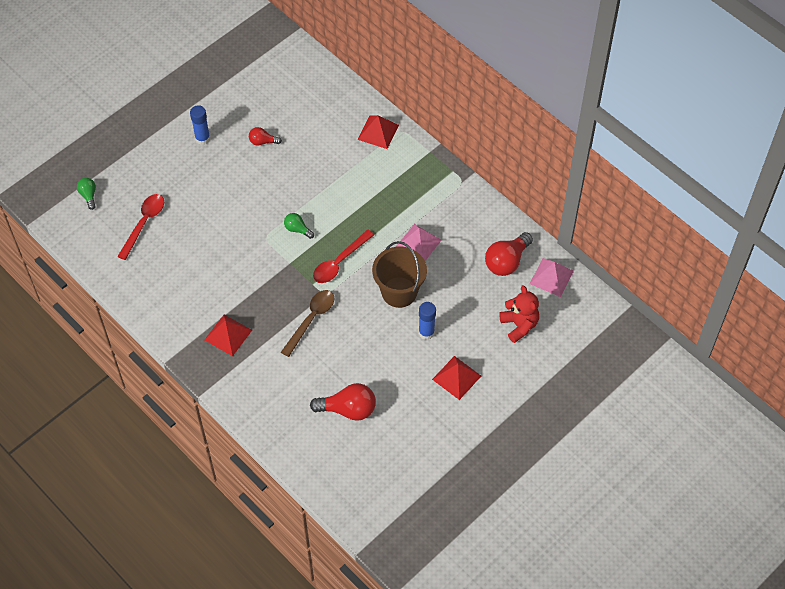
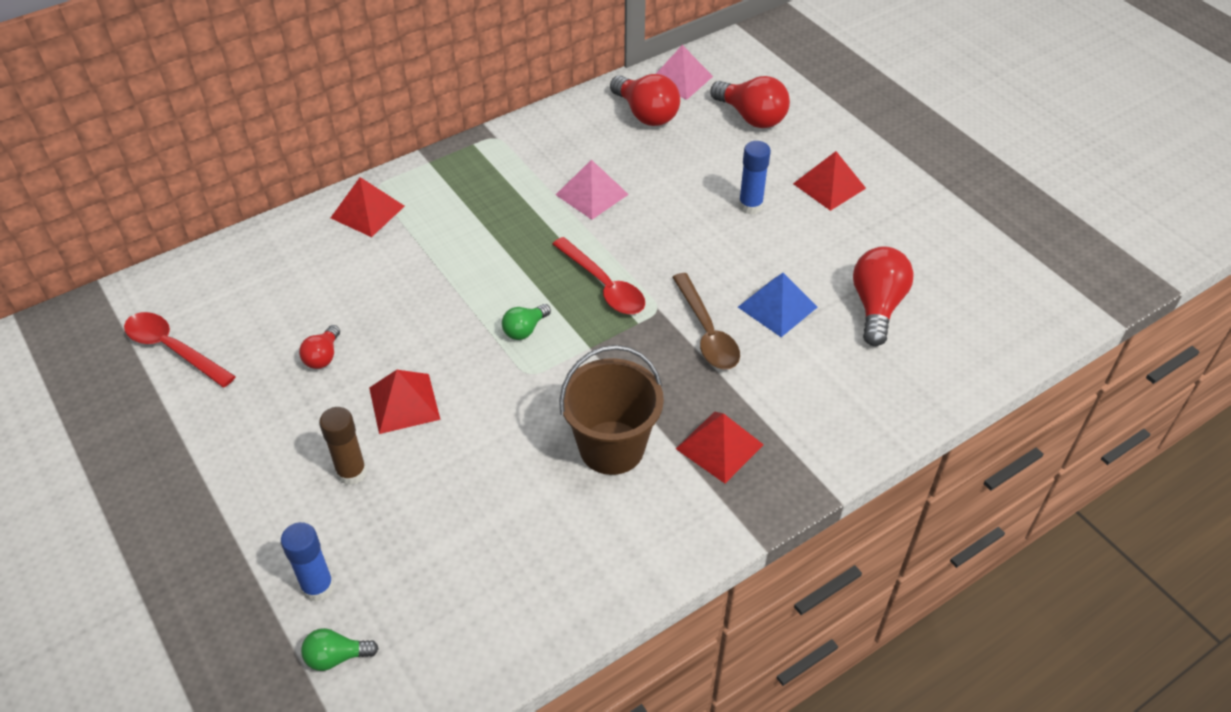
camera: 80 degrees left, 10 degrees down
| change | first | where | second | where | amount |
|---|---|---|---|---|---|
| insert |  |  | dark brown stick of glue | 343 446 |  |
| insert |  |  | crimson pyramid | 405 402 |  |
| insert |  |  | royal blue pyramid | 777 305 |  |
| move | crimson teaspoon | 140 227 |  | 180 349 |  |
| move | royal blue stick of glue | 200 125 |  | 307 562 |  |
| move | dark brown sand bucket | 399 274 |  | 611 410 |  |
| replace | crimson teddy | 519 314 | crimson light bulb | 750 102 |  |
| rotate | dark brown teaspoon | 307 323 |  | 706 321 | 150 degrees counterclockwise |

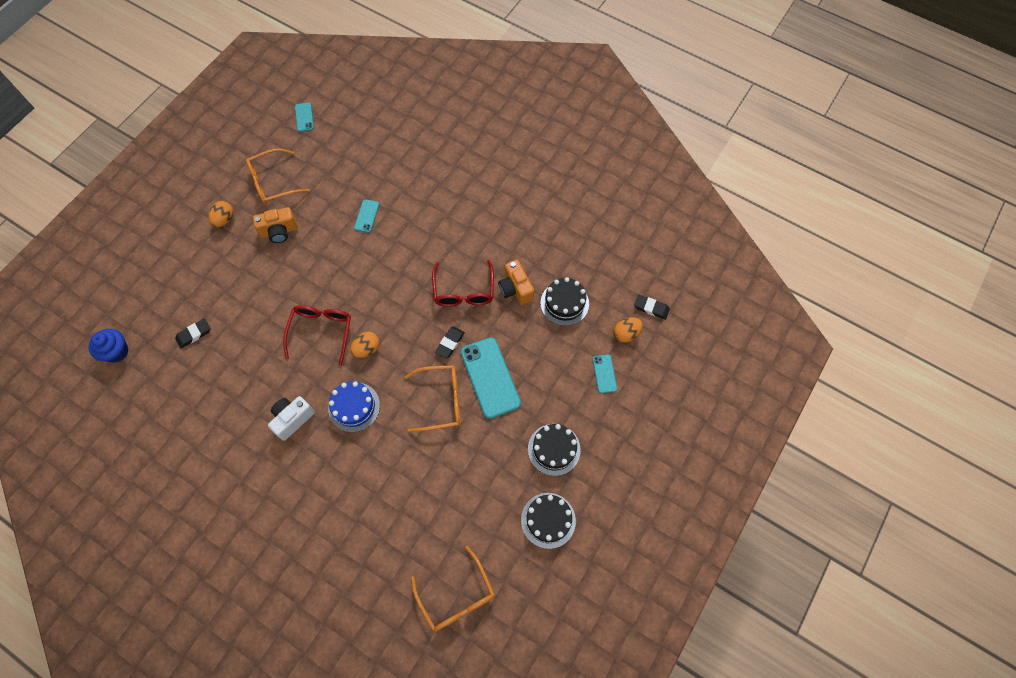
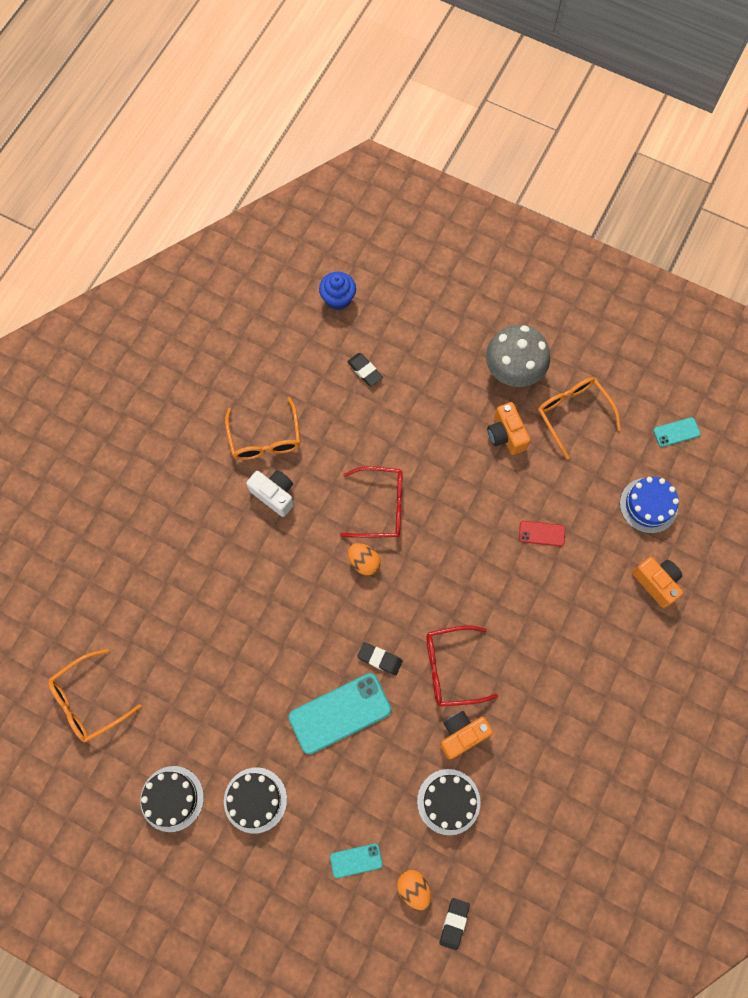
camera: 85 degrees right, 5 degrees up
| change | first | where | second | where | amount |
|---|---|---|---|---|---|
| insert |  |  | bright orange photo camera | 657 582 |  |
| move | royal blue gateau | 354 406 |  | 649 505 |  |
| move | bright orange eyeglasses | 432 399 |  | 263 428 |  |
| replace | bright orange egg | 220 214 | grey fungus | 518 356 |  |
| recolor | aqua smartphone | 366 216 | crimson smartphone | 542 533 |  |

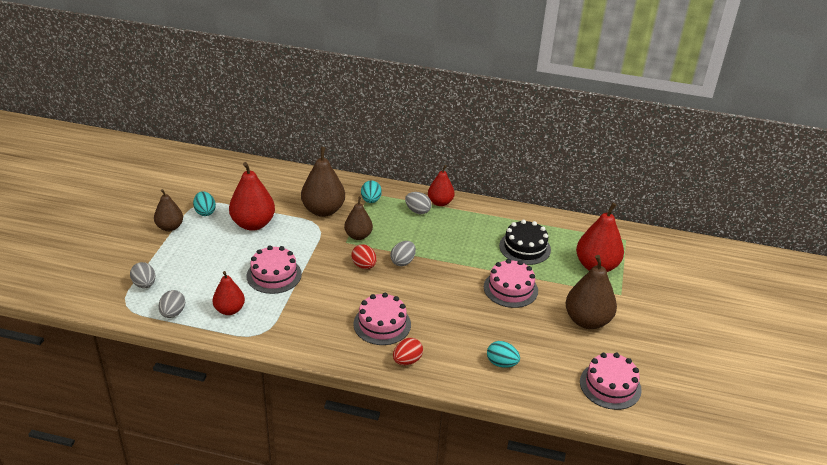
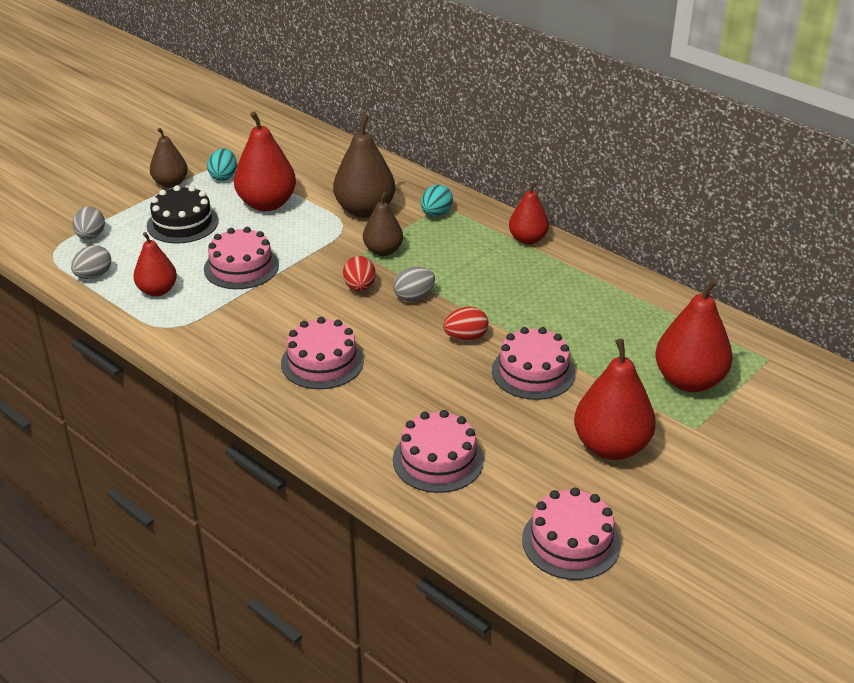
camera: 30 degrees right, 0 degrees up
| change | first | where | second | where | amount |
|---|---|---|---|---|---|
| delete | grey egg | 418 203 |  |  |  |
| move | crimson egg | 408 351 |  | 465 324 |  |
| move | jet-black gateau | 525 242 |  | 183 214 |  |
| replace | aqua egg | 503 354 | rose-pink gateau | 438 451 |  |
| recolor | dark brown pear fruit | 591 292 | crimson pear fruit | 615 399 |  |

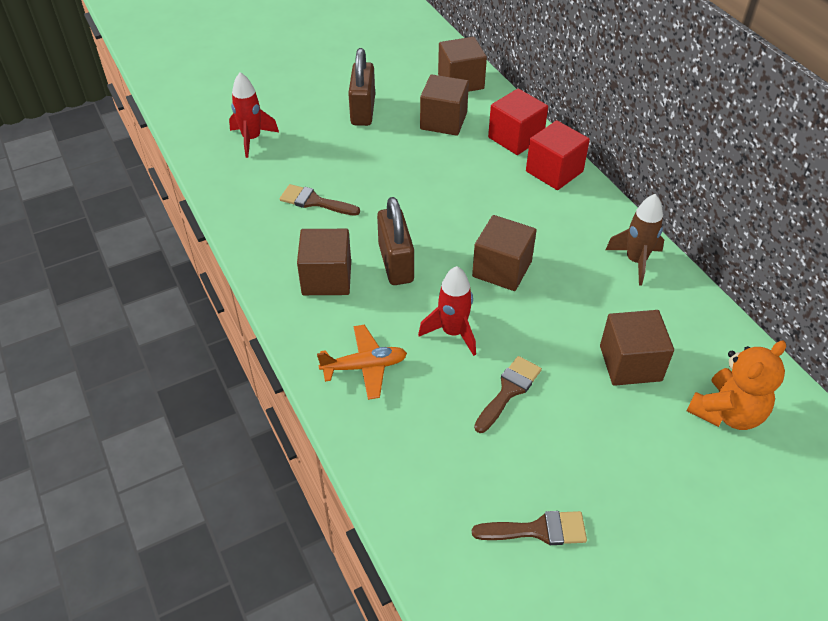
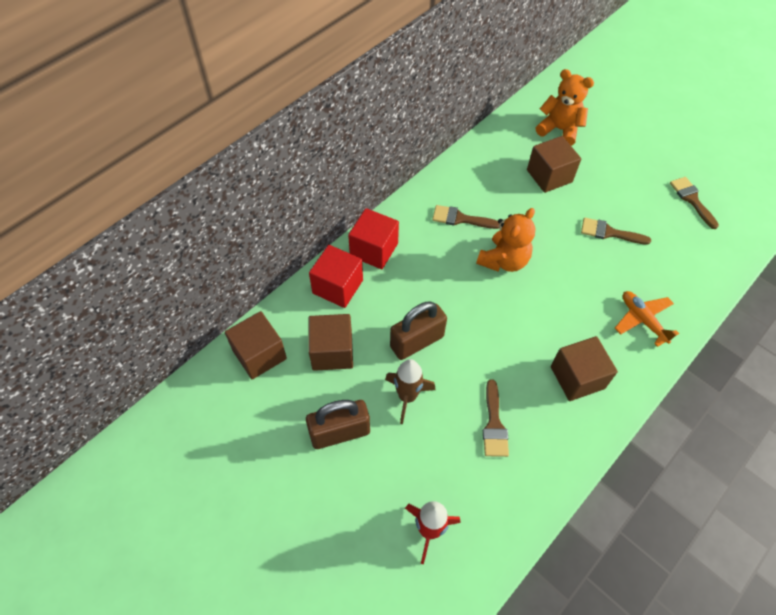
camera: 110 degrees left, 10 degrees up
| change | first | where | second | where | amount |
|---|---|---|---|---|---|
| delete | crimson spaceship | 447 311 |  |  |  |
| insert |  |  | dark brown brush | 465 217 |  |
| move | dark brown small lock | 395 241 |  | 418 330 |  |
| move | dark brown spaceship | 635 240 |  | 410 392 |  |
| replace | dark brown solid cube | 504 253 | bright orange teddy | 506 240 |  |

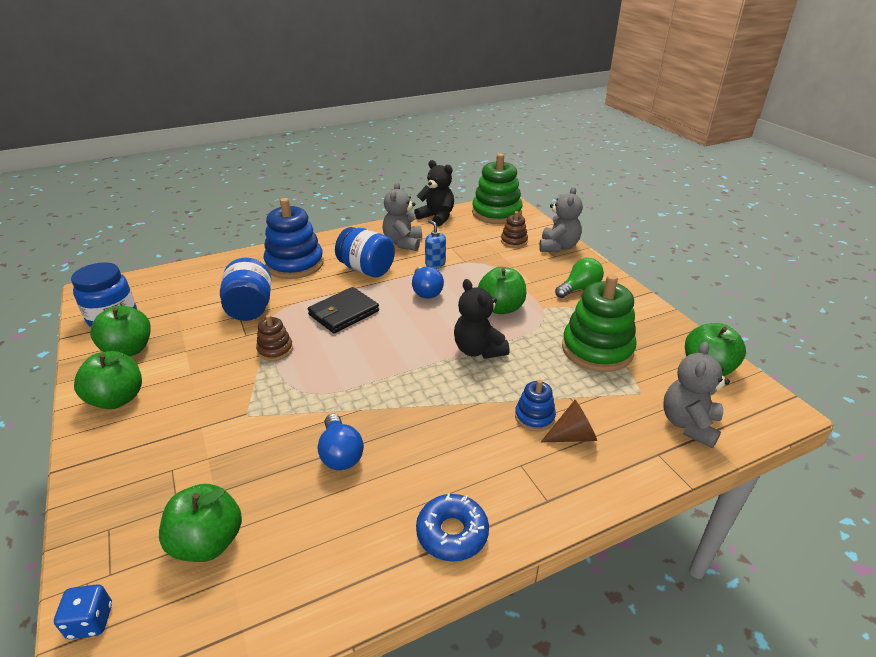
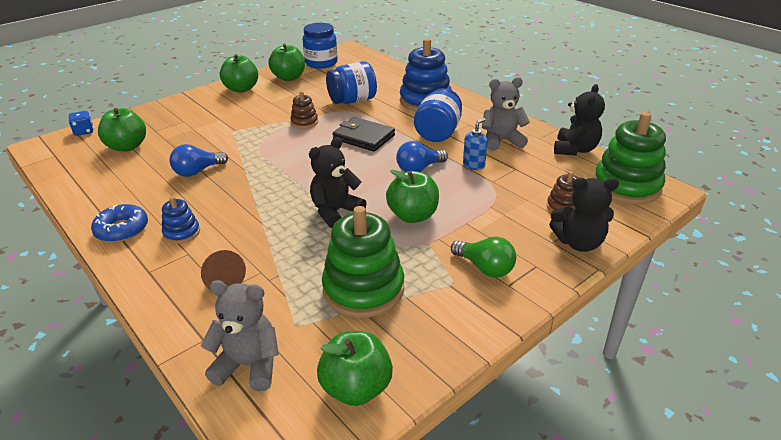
camera: 75 degrees right, 0 degrees up
| change | first | where | second | where | amount |
|---|---|---|---|---|---|
| move | royal blue ring stacker | 535 405 |  | 181 220 |  |
| recolor | grey teddy | 561 219 | jet-black teddy | 584 215 |  |

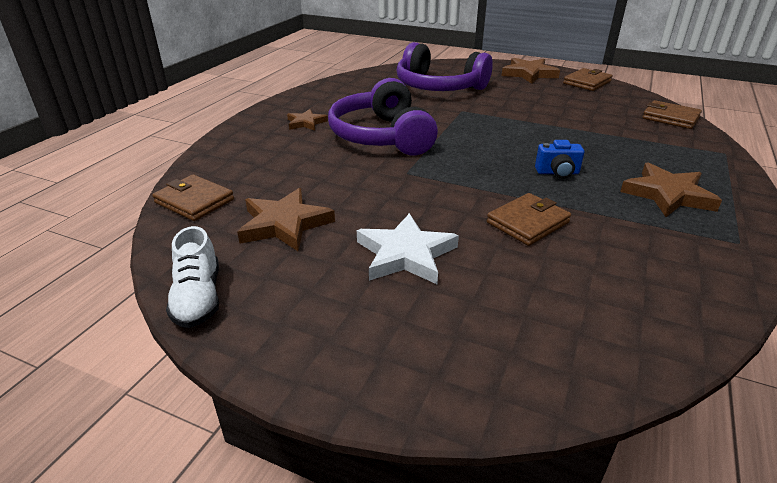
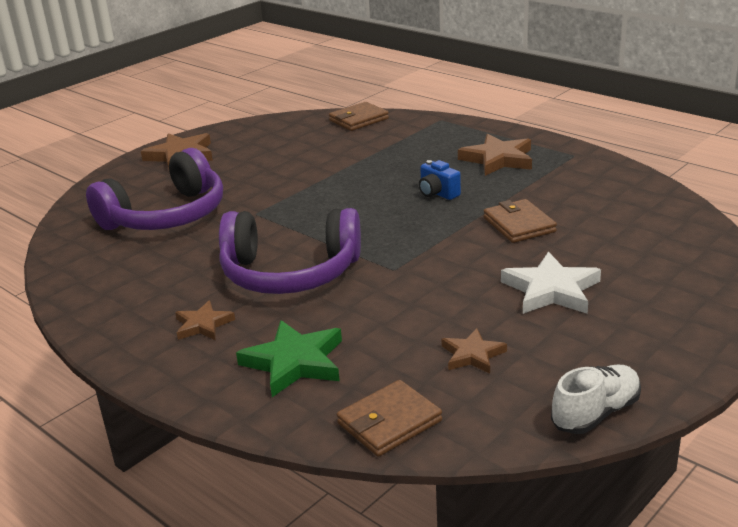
camera: 70 degrees left, 5 degrees down
| change | first | where | second | where | amount |
|---|---|---|---|---|---|
| delete | dark brown billfold | 588 79 |  |  |  |
| insert |  |  | leaf-green five-pointed star | 289 358 |  |
| rotate | pure white lace-up shoe | 192 277 |  | 596 399 | 45 degrees counterclockwise |
| rotate | royal blue photo camera | 559 159 |  | 440 180 | 120 degrees clockwise |
| resize | dark brown five-pointed star | 286 219 |  | 474 351 | x0.60 |

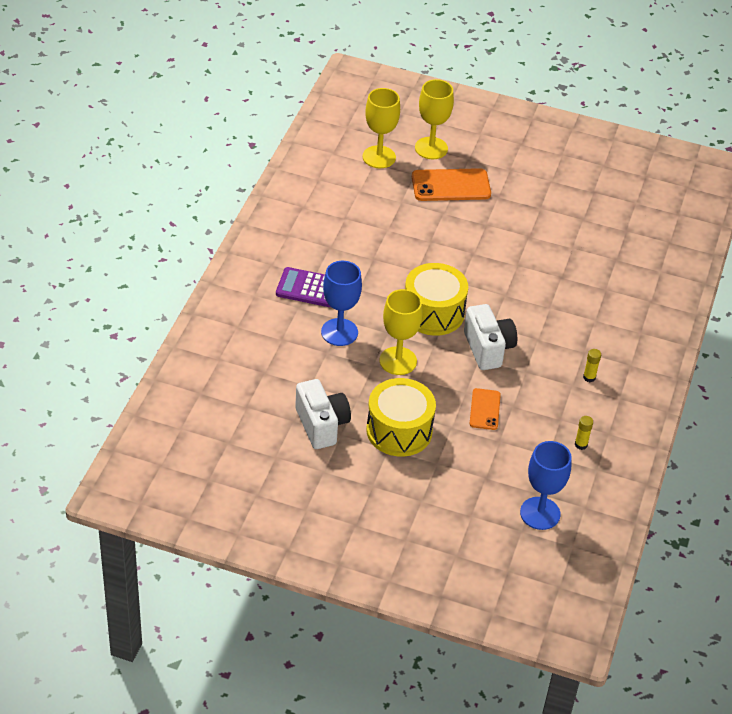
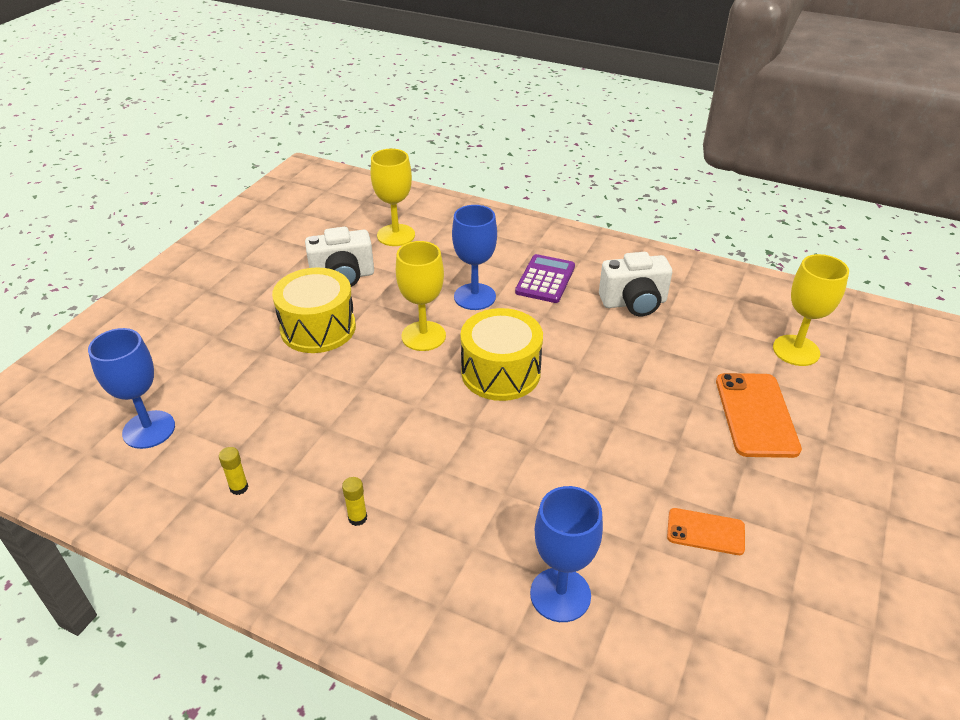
camera: 100 degrees right, 5 degrees down
| change | first | where | second | where | amount |
|---|---|---|---|---|---|
| insert |  |  | royal blue goblet | 566 554 |  |
| move | bright yellow goblet | 434 119 |  | 393 197 |  |
| move | pure white photo camera | 490 337 |  | 635 284 |  |
| move | bright orange smartphone | 485 409 |  | 706 531 |  |

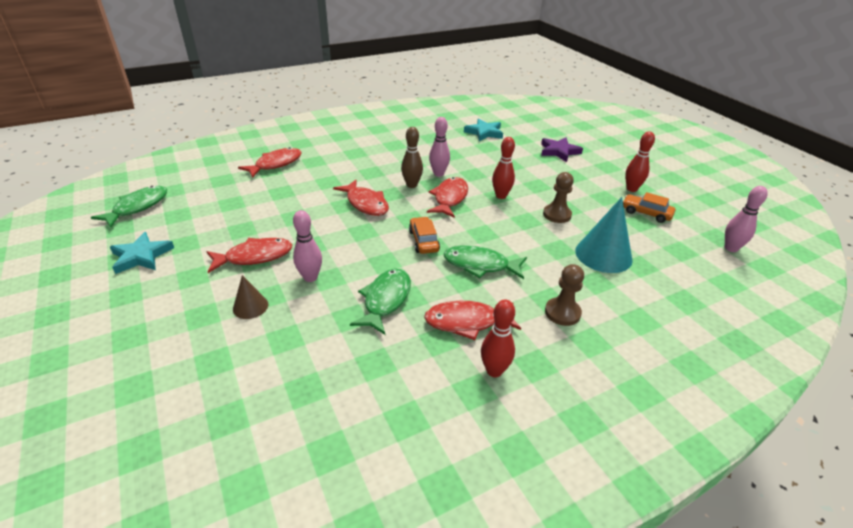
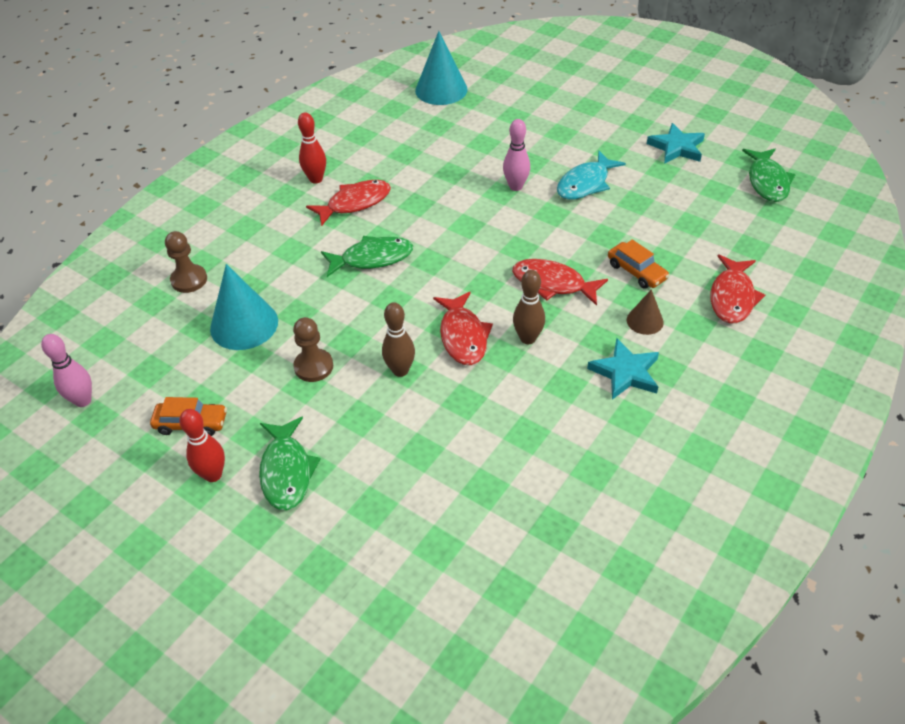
camera: 155 degrees right, 10 degrees up
| change | first | where | second | where | amount |
|---|---|---|---|---|---|
| delete | rose-pink bowling pin | 439 147 |  |  |  |
| delete | purple five-pointed star | 562 149 |  |  |  |
| insert |  |  | aqua solid cone | 441 68 |  |
| move | dark brown solid cone | 250 297 |  | 645 312 |  |
| move | leaf-green fish | 380 302 |  | 290 463 |  |
| move | bright orange toy car | 424 235 |  | 638 264 |  |
| move | aqua five-pointed star | 483 129 |  | 623 369 |  |
| move | dark brown chess pawn | 564 295 |  | 186 262 |  |
| recolor | crimson fish | 249 255 | aqua fish | 591 175 |  |
| recolor | crimson bowling pin | 503 168 | dark brown bowling pin | 398 339 |  |

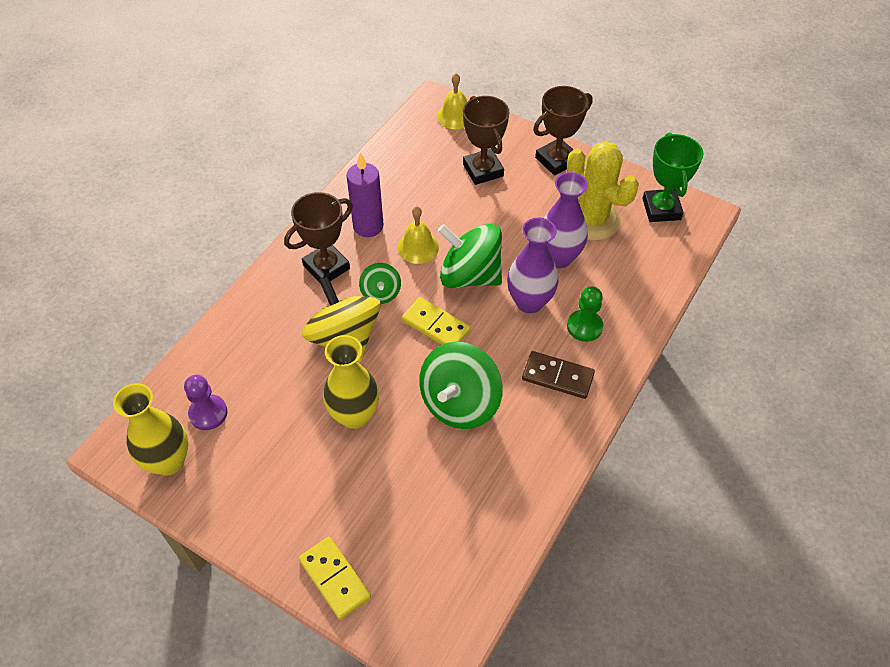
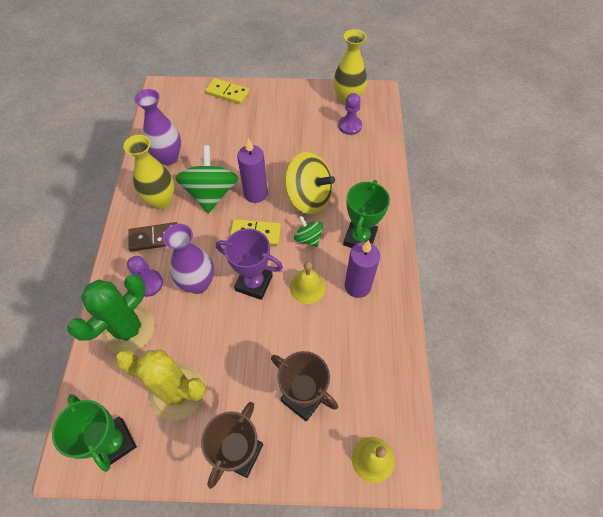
camera: 150 degrees right, 5 degrees up
| change | first | where | second | where | amount |
|---|---|---|---|---|---|
| insert |  |  | leaf-green saguaro cactus | 111 313 |  |
| insert |  |  | purple pillar candle | 252 170 |  |
| move | bright yellow tall vase | 351 382 |  | 148 172 |  |
| move | purple tall vase | 566 220 |  | 157 127 |  |
| replace | leaf-green toy top | 470 255 | purple prize cup | 249 264 |  |
| recolor | dark brown prize cup | 318 237 | leaf-green prize cup | 366 214 |  |
| recolor | leaf-green chess pawn | 585 314 | purple chess pawn | 145 276 |  |

